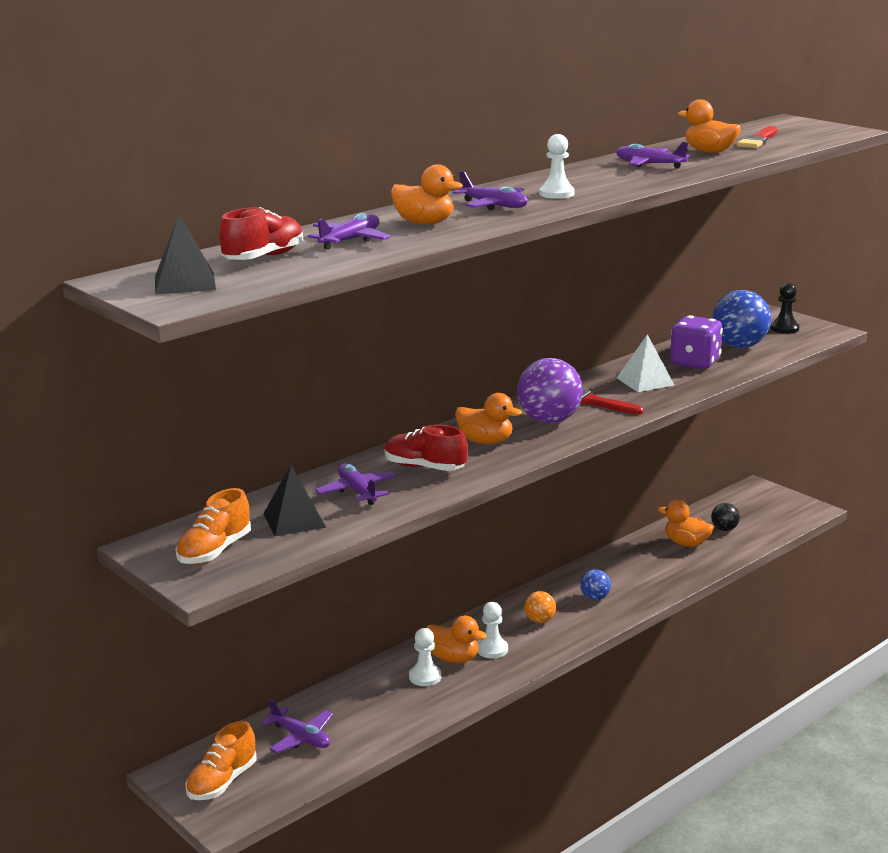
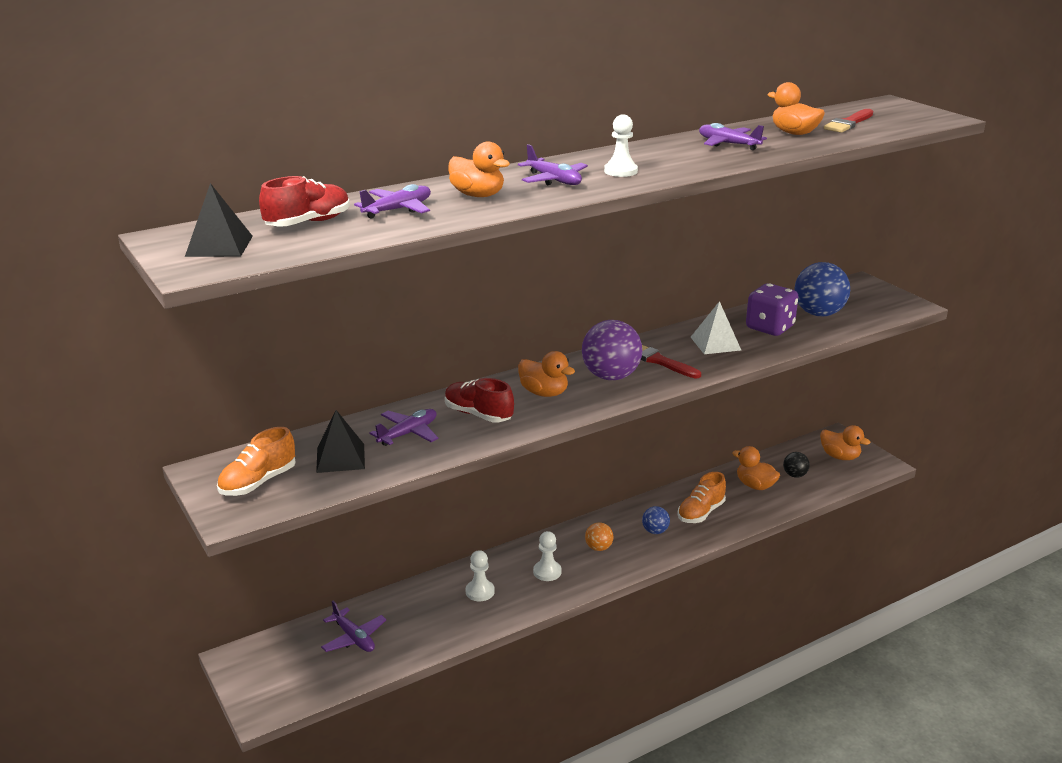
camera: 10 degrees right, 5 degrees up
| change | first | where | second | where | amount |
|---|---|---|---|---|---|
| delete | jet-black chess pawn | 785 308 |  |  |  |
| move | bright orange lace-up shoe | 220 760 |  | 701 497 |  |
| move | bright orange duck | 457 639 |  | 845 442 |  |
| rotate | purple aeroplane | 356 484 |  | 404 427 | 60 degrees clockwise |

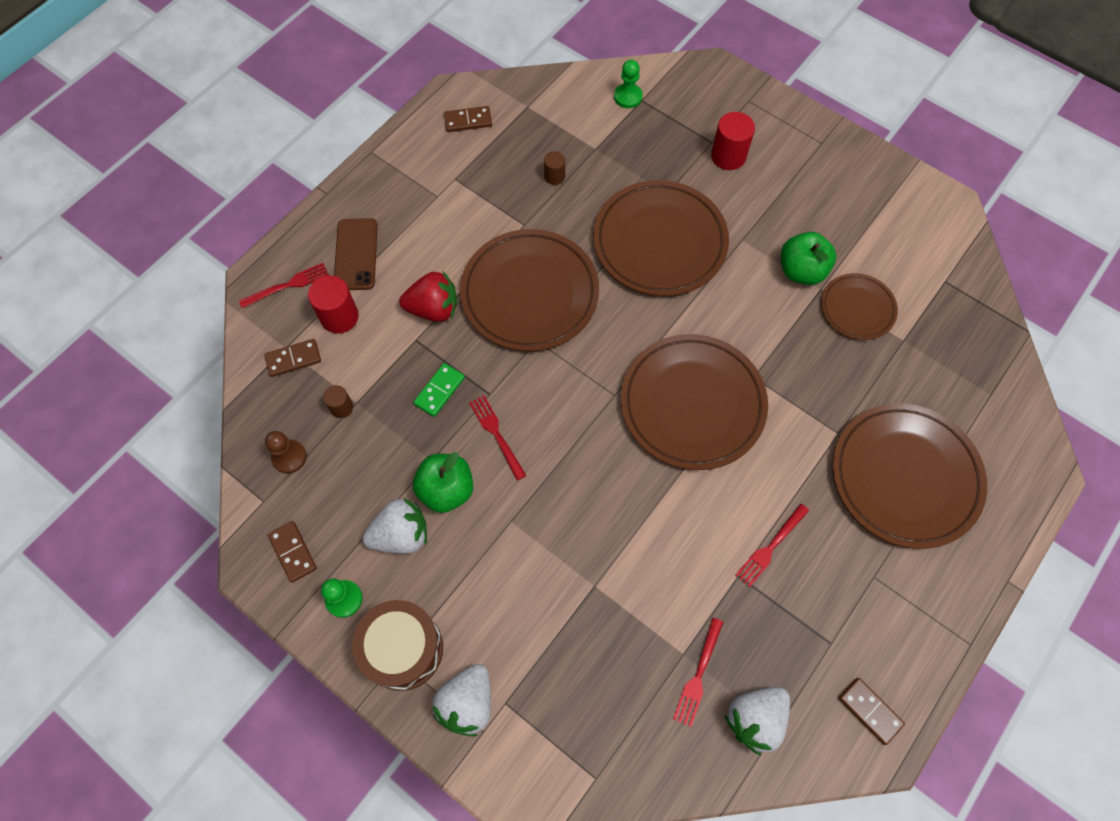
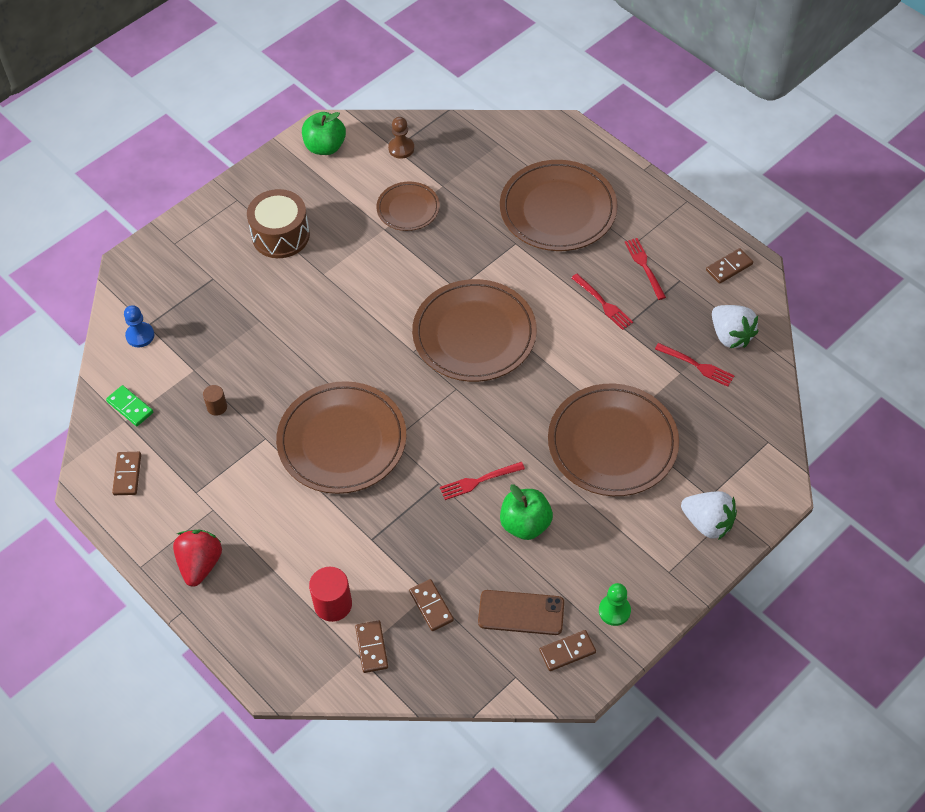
camera: 80 degrees left, 10 degrees down
| change | first | where | second | where | amount |
|---|---|---|---|---|---|
| delete | pure white berry | 395 526 |  |  |  |
| delete | crimson cylinder shape | 733 141 |  |  |  |
| move | crimson fork | 284 285 |  | 645 269 |  |
| move | dark brown chess pawn | 286 452 |  | 401 138 |  |
| move | dark brown smartphone | 356 254 |  | 521 612 |  |
| move | dark brown snare drum | 397 645 |  | 278 223 |  |
| move | crimson berry | 428 297 |  | 197 558 |  |
| move | leaf-green domino piece | 439 390 |  | 129 405 |  |
| move | dark brown plate | 661 238 |  | 613 439 |  |
| move | leaf-green toy apple | 808 258 |  | 324 133 |  |
| replace | dark brown cylinder shape | 338 401 | dark brown domino piece | 431 605 |  |
| recolor | leaf-green chess pawn | 628 84 | royal blue chess pawn | 139 326 |  |

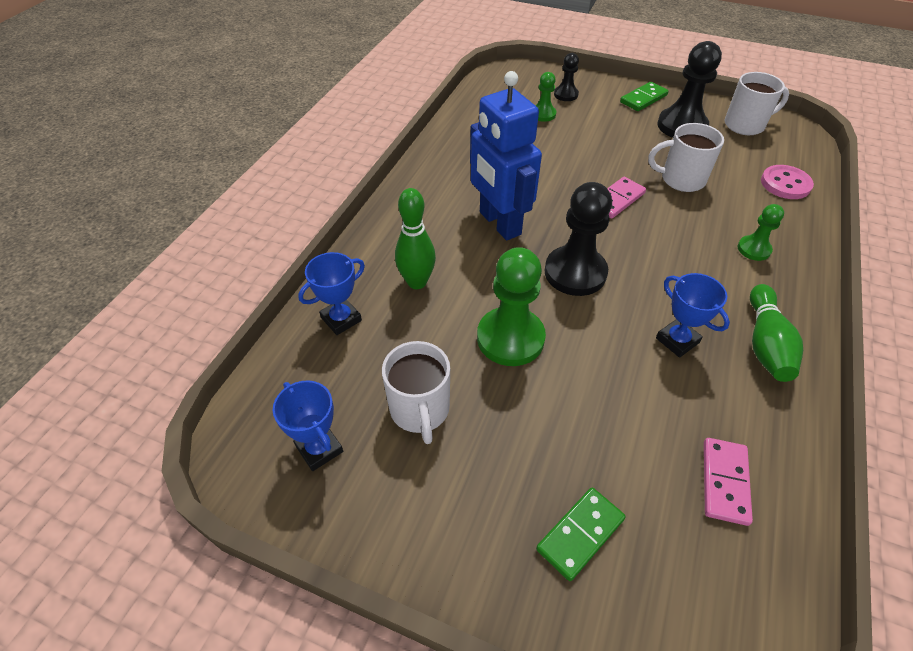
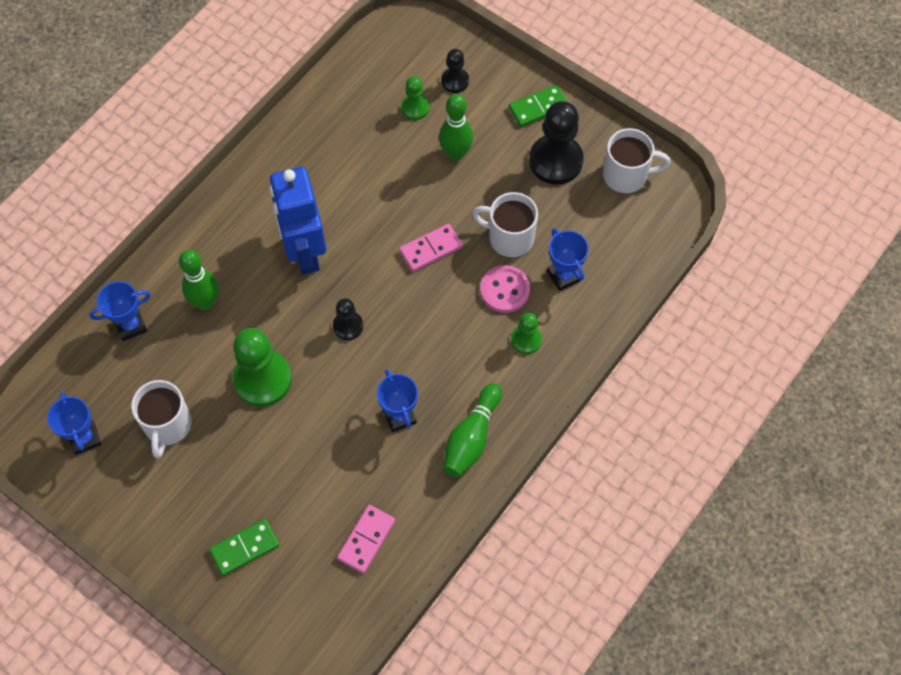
camera: 15 degrees right, 15 degrees up
| change | first | where | second | where | amount |
|---|---|---|---|---|---|
| insert |  |  | leaf-green bowling pin | 456 127 |  |
| insert |  |  | royal blue prize cup | 568 259 |  |
| move | rose-pink sewing button | 787 182 |  | 505 289 |  |
| resize | jet-black chess pawn | 578 239 |  | 348 319 | x0.53 |

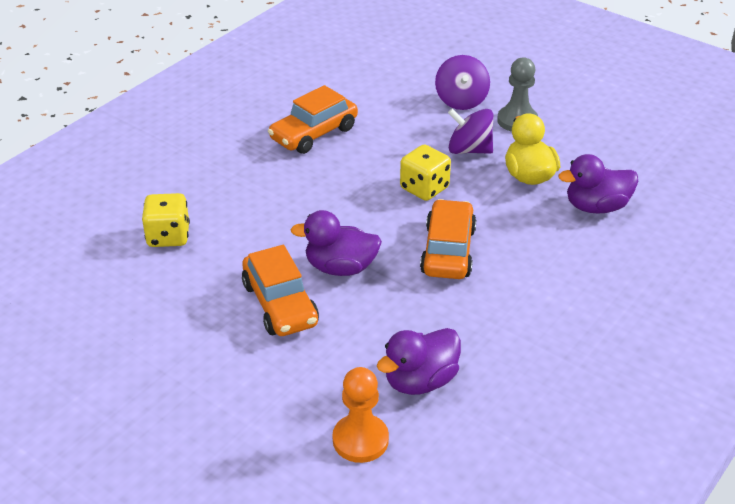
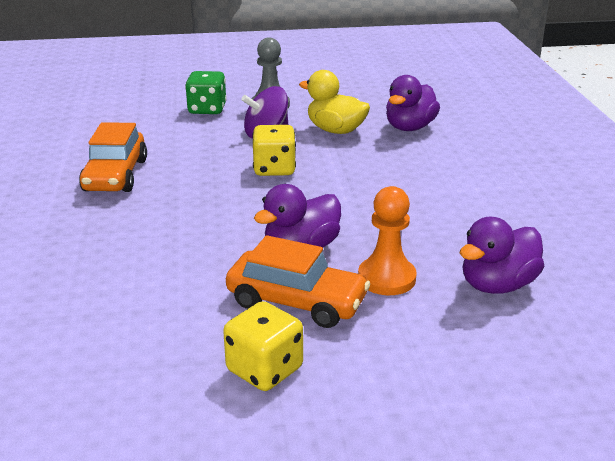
camera: 45 degrees left, 10 degrees down
| change | first | where | second | where | amount |
|---|---|---|---|---|---|
| delete | bright orange toy car | 448 239 |  |  |  |
| move | bright yellow dice | 166 220 |  | 263 346 |  |
| move | bright orange chess pawn | 360 415 |  | 387 240 |  |
| replace | purple toy top | 462 82 | leaf-green dice | 206 92 |  |
| rotate | purple duck | 419 361 |  | 502 255 | 45 degrees clockwise |

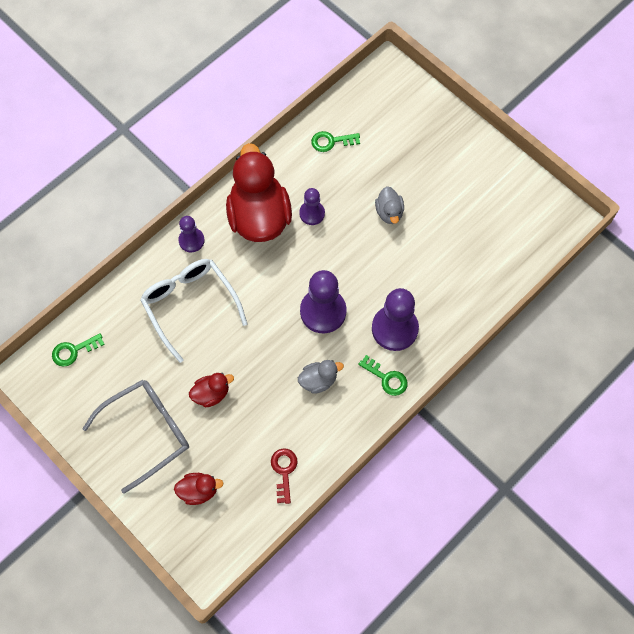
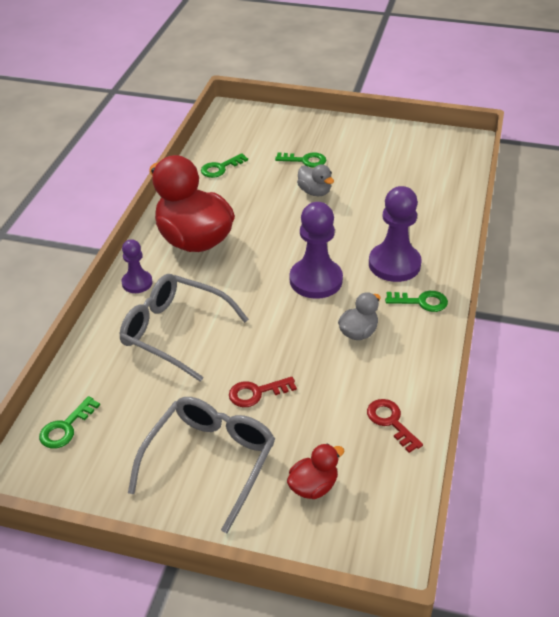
camera: 30 degrees left, 25 degrees down
| change | first | where | second | where | amount |
|---|---|---|---|---|---|
| delete | purple chess pawn | 312 206 |  |  |  |
| insert |  |  | leaf-green door key | 300 159 |  |
| replace | crimson duck | 211 390 | crimson door key | 263 392 |  |
| recolor | pure white eyeglasses | 193 311 | grey eyeglasses | 184 328 |  |

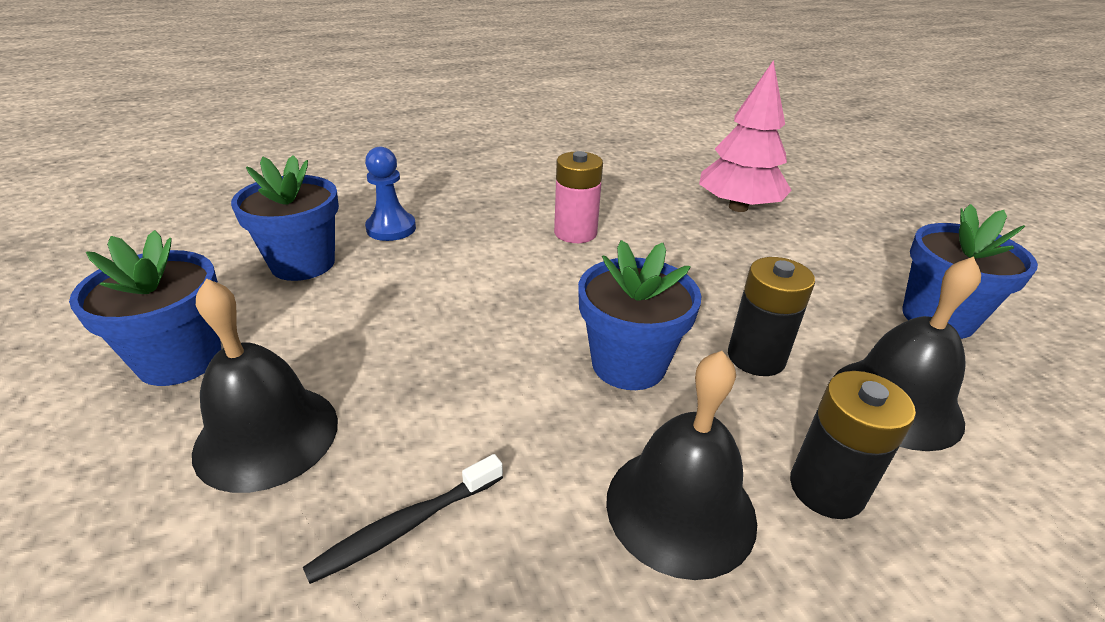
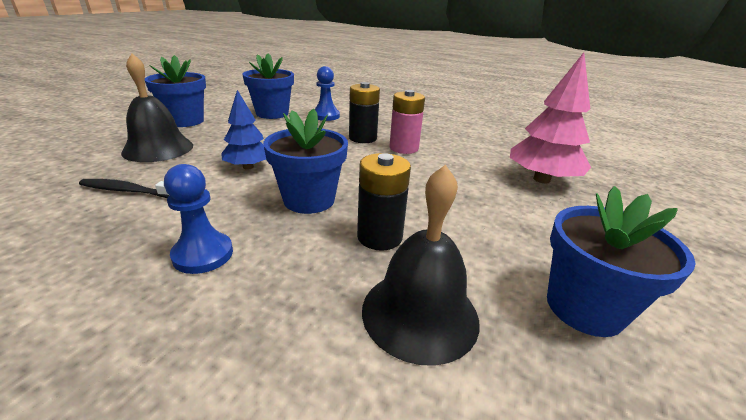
camera: 45 degrees right, 5 degrees down
| change | first | where | second | where | amount |
|---|---|---|---|---|---|
| insert |  |  | royal blue toy tree | 243 129 |  |
| move | jet-black power cell | 853 445 |  | 364 112 |  |
| replace | jet-black hand bell | 681 465 | royal blue chess pawn | 198 219 |  |

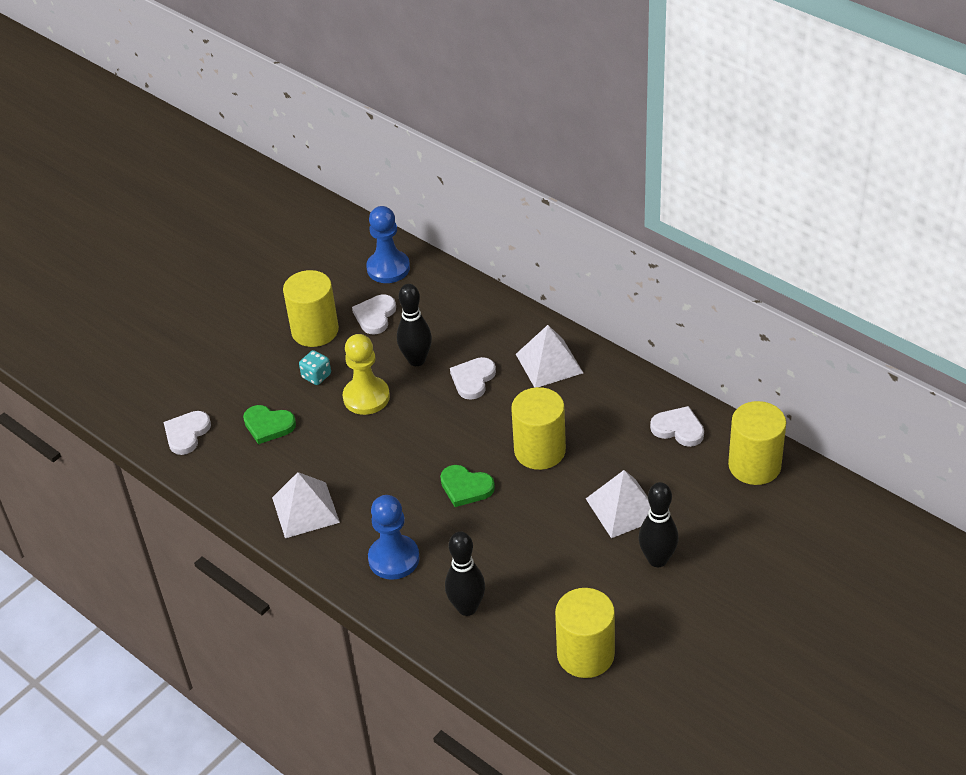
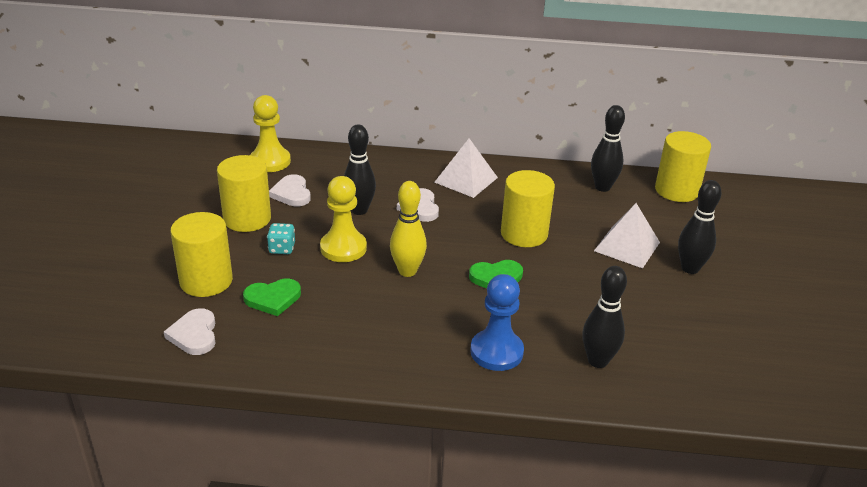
camera: 40 degrees left, 10 degrees down
| change | first | where | second | where | amount |
|---|---|---|---|---|---|
| delete | pure white pyramid | 306 505 |  |  |  |
| insert |  |  | bright yellow bowling pin | 408 229 |  |
| move | bright yellow cylinder shape | 585 633 |  | 201 254 |  |
| replace | pure white heart shape | 677 426 | jet-black bowling pin | 608 148 |  |
| recolor | royal blue chess pawn | 388 244 | bright yellow chess pawn | 270 133 |  |

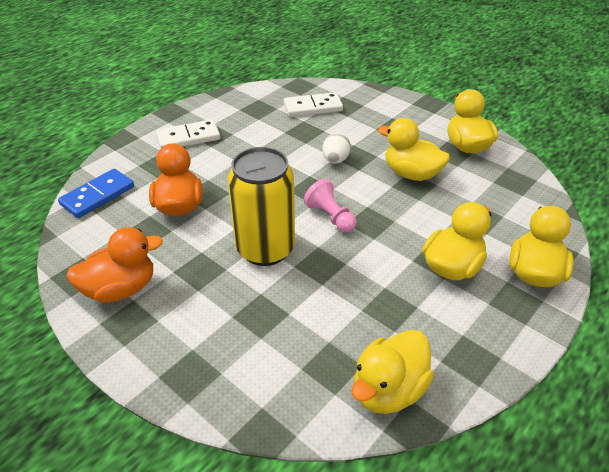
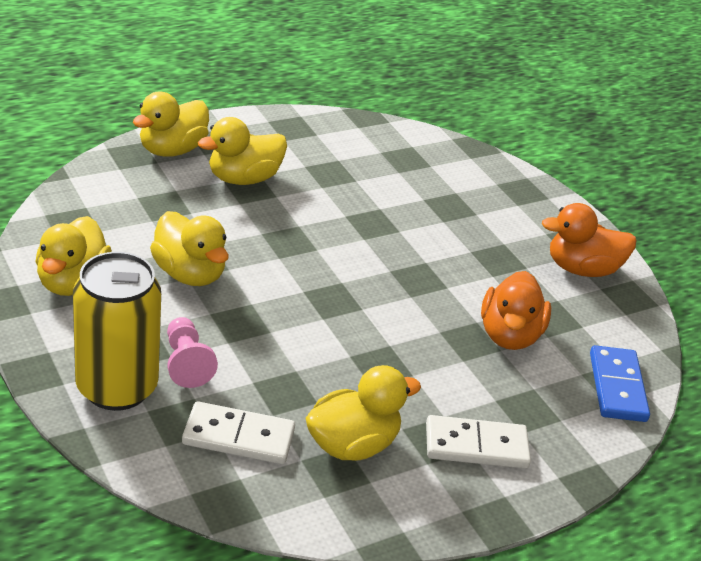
camera: 165 degrees left, 5 degrees down
| change | first | where | second | where | amount |
|---|---|---|---|---|---|
| delete | pure white egg | 336 148 |  |  |  |
| move | bright yellow tin | 261 206 |  | 117 331 |  |
| move | rose-pink chess pawn | 330 206 |  | 192 352 |  |
| move | bright yellow duck | 393 372 |  | 363 413 |  |
| rotate | royal blue domino piece | 96 193 |  | 620 383 | 60 degrees counterclockwise |

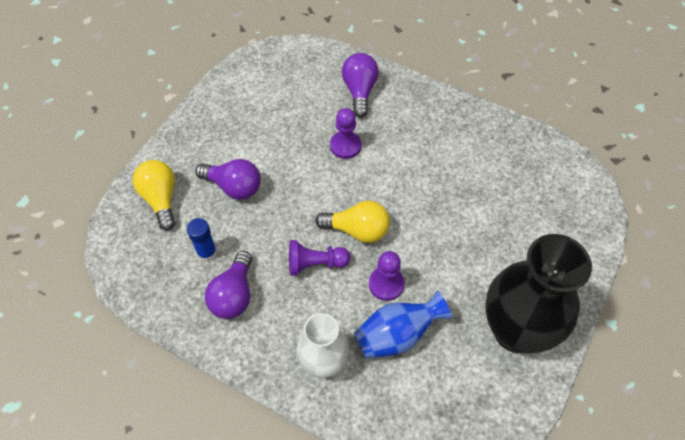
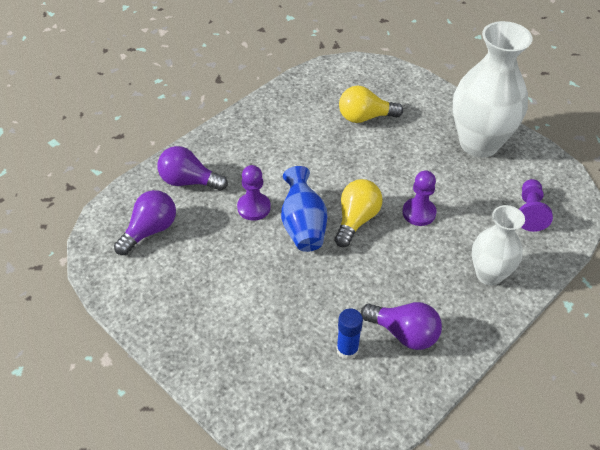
camera: 75 degrees left, 10 degrees down
| change | first | where | second | where | amount |
|---|---|---|---|---|---|
| move | bright yellow light bulb | 154 195 |  | 371 104 |  |
| move | purple light bulb | 228 179 |  | 145 222 |  |
| move | purple chess pawn | 319 258 |  | 536 205 |  |
| move | royal blue tall vase | 403 325 |  | 304 209 |  |
| recolor | jet-black tall vase | 538 293 | pure white tall vase | 493 89 |  |

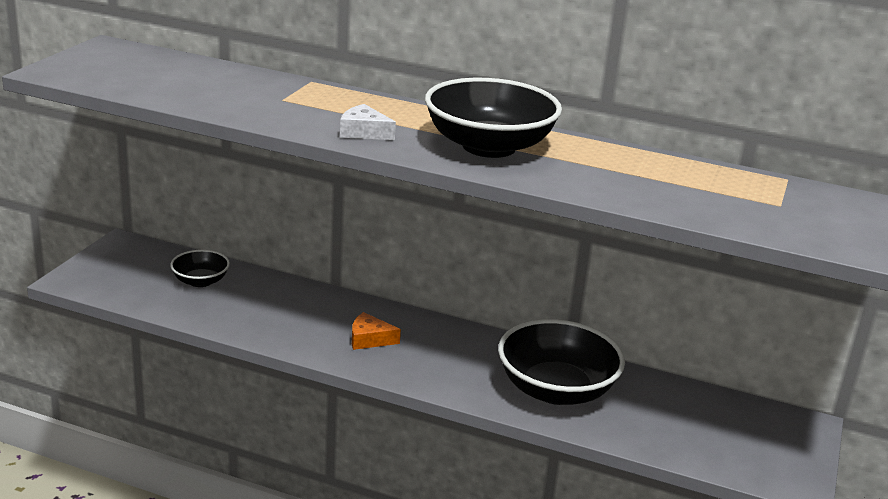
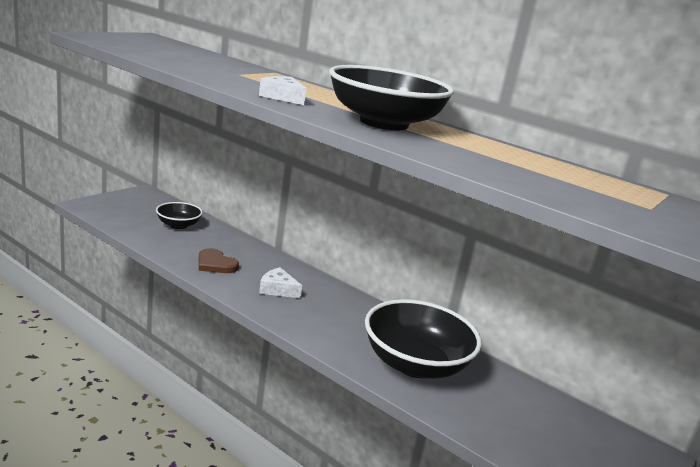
camera: 15 degrees right, 5 degrees down
| change | first | where | second | where | amount |
|---|---|---|---|---|---|
| insert |  |  | dark brown heart shape | 219 260 |  |
| recolor | bright orange piece of cheese | 376 331 | pure white piece of cheese | 280 282 |  |

